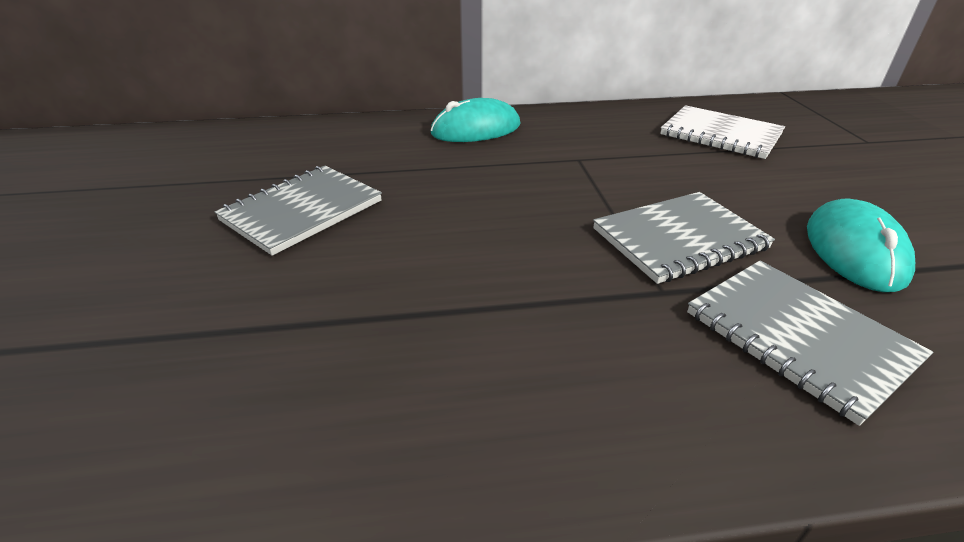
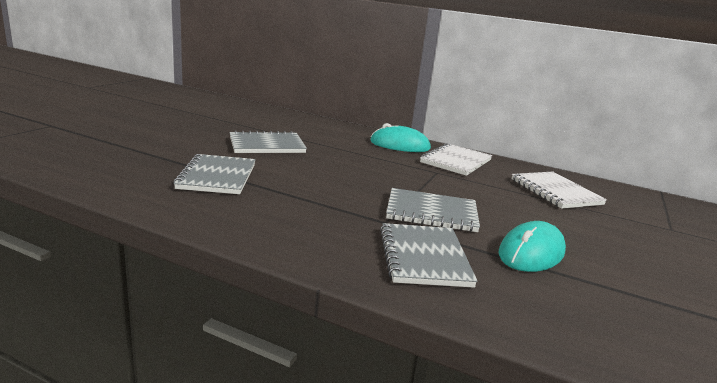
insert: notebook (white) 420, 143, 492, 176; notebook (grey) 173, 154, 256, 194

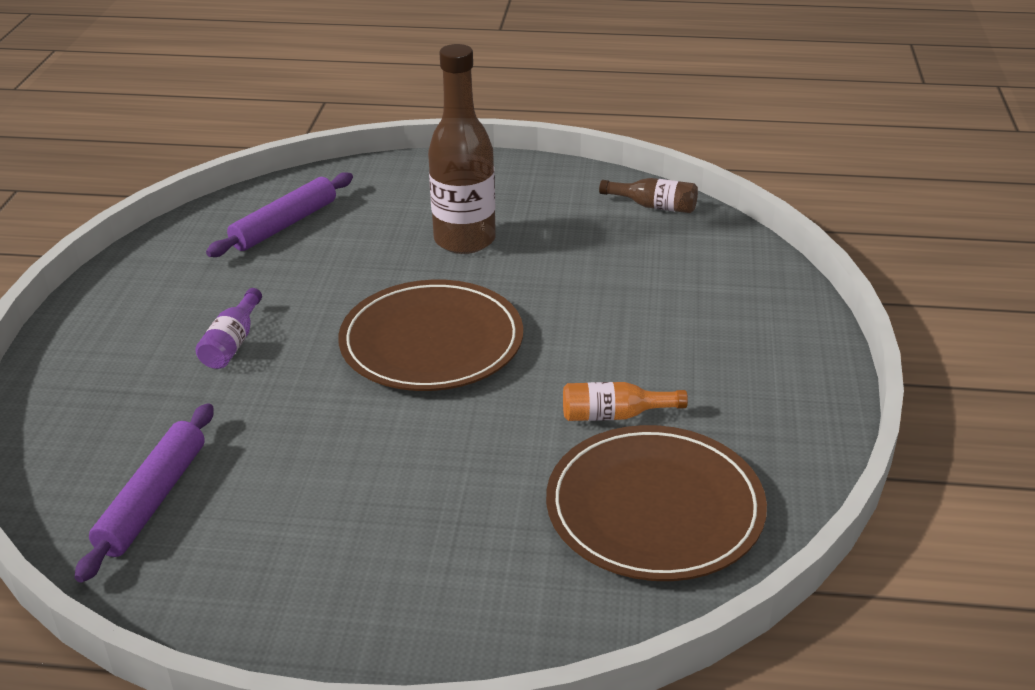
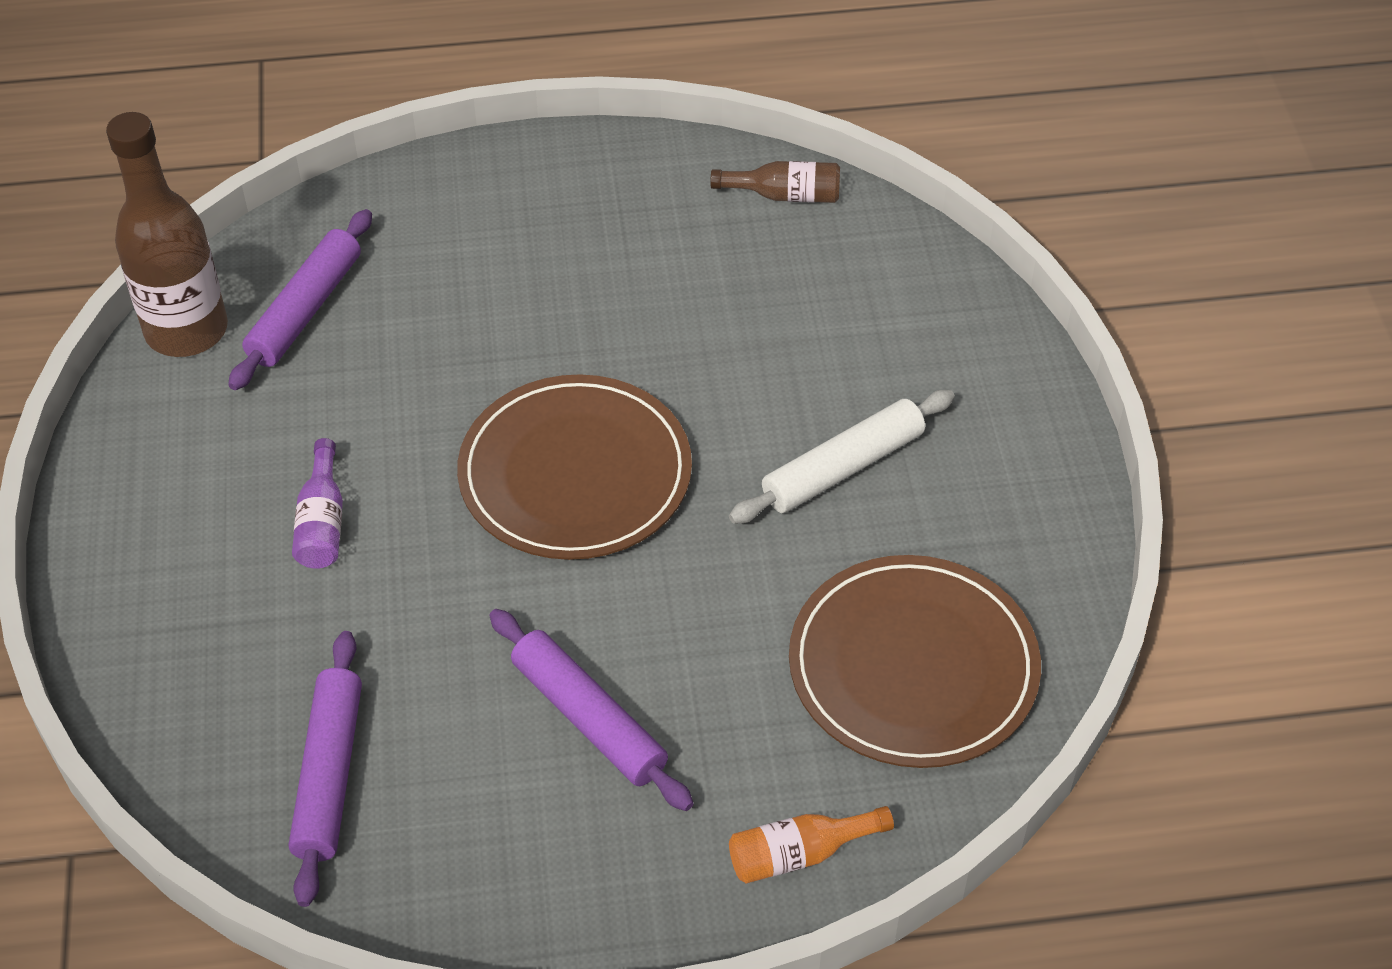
insert: rolling pin (white) 729, 390, 955, 524; rolling pin (purple) 489, 609, 693, 811
move: bottle (brown) 428, 44, 496, 254 to 106, 112, 228, 357; bottle (orange) 563, 382, 688, 421 to 729, 806, 894, 884

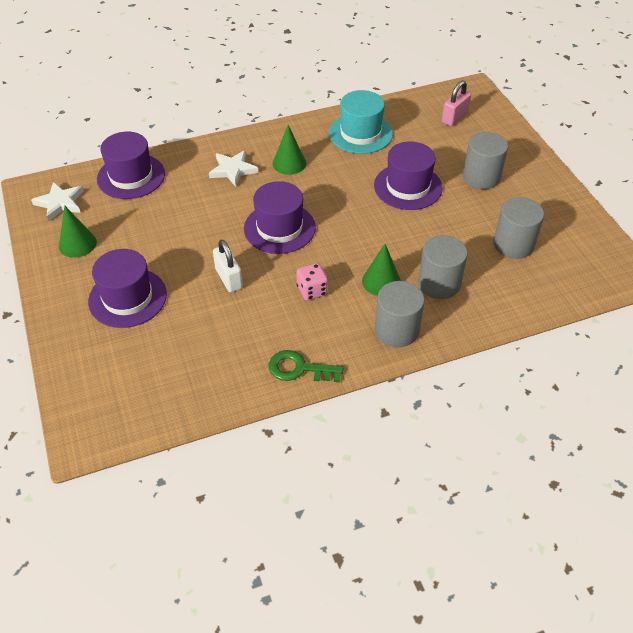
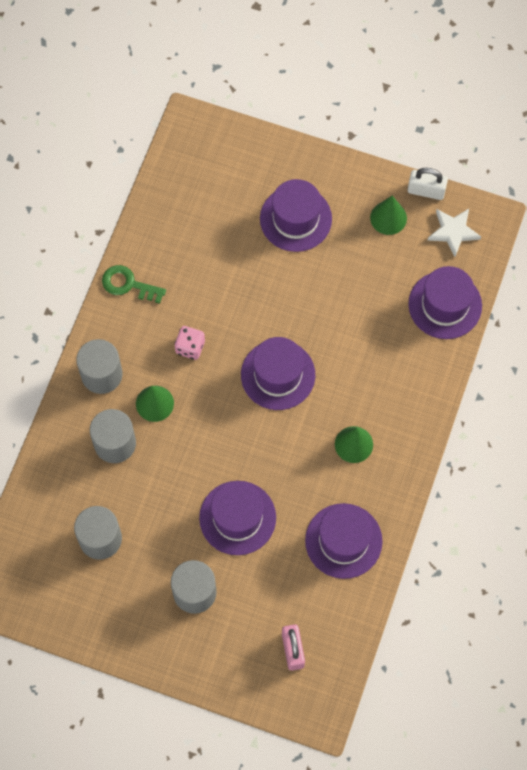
delete: star (white) 209, 150, 258, 187
move: padlock (white) 213, 240, 243, 292 to 408, 168, 448, 200
recolor: hat (turquoise) 329, 90, 393, 154 to hat (purple) 305, 503, 383, 579
rotate: key (green) 269, 350, 343, 382 = 102, 265, 166, 304 120 degrees counterclockwise

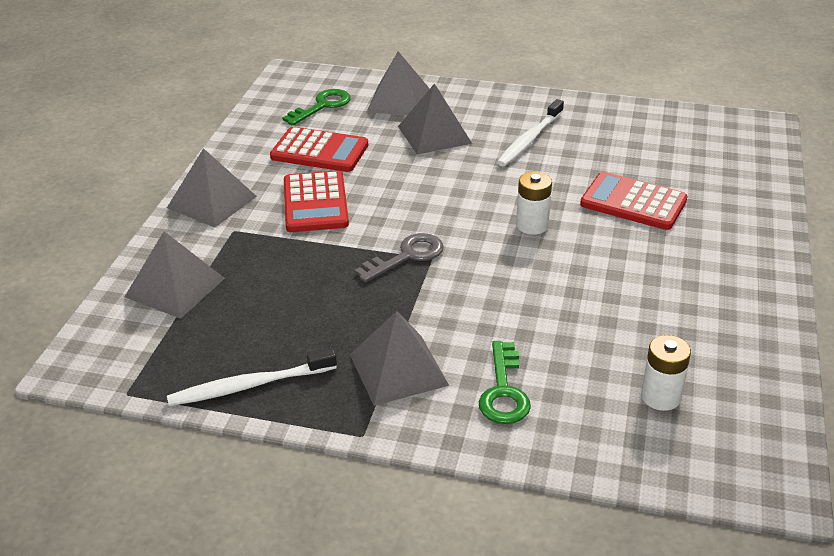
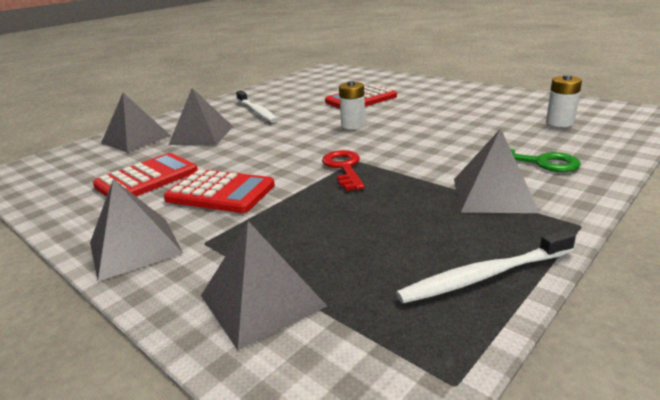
delete: key (green) 283, 89, 351, 126
recolor: key (grey) 355, 233, 444, 282 to key (red) 322, 150, 365, 191
rotate: toothbrush (white) 167, 349, 337, 406 = 396, 229, 576, 303 60 degrees clockwise

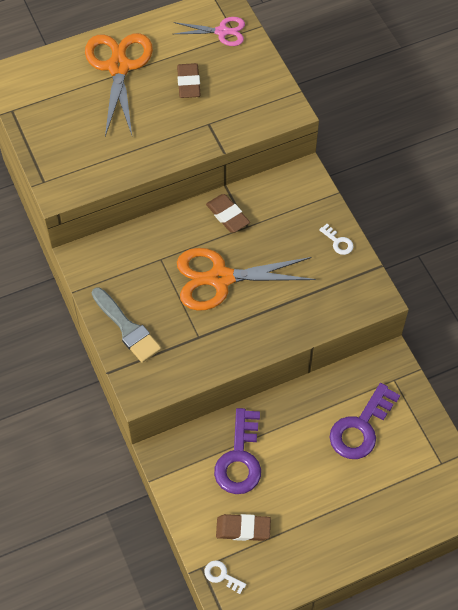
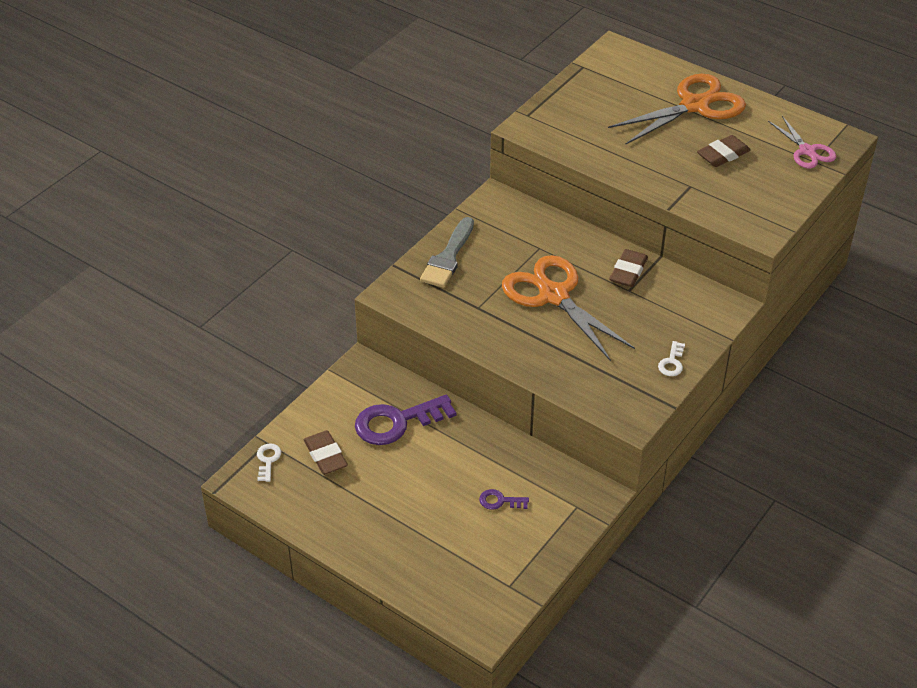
resize: key (purple) 330, 383, 400, 459 = 479, 489, 529, 510 x0.46

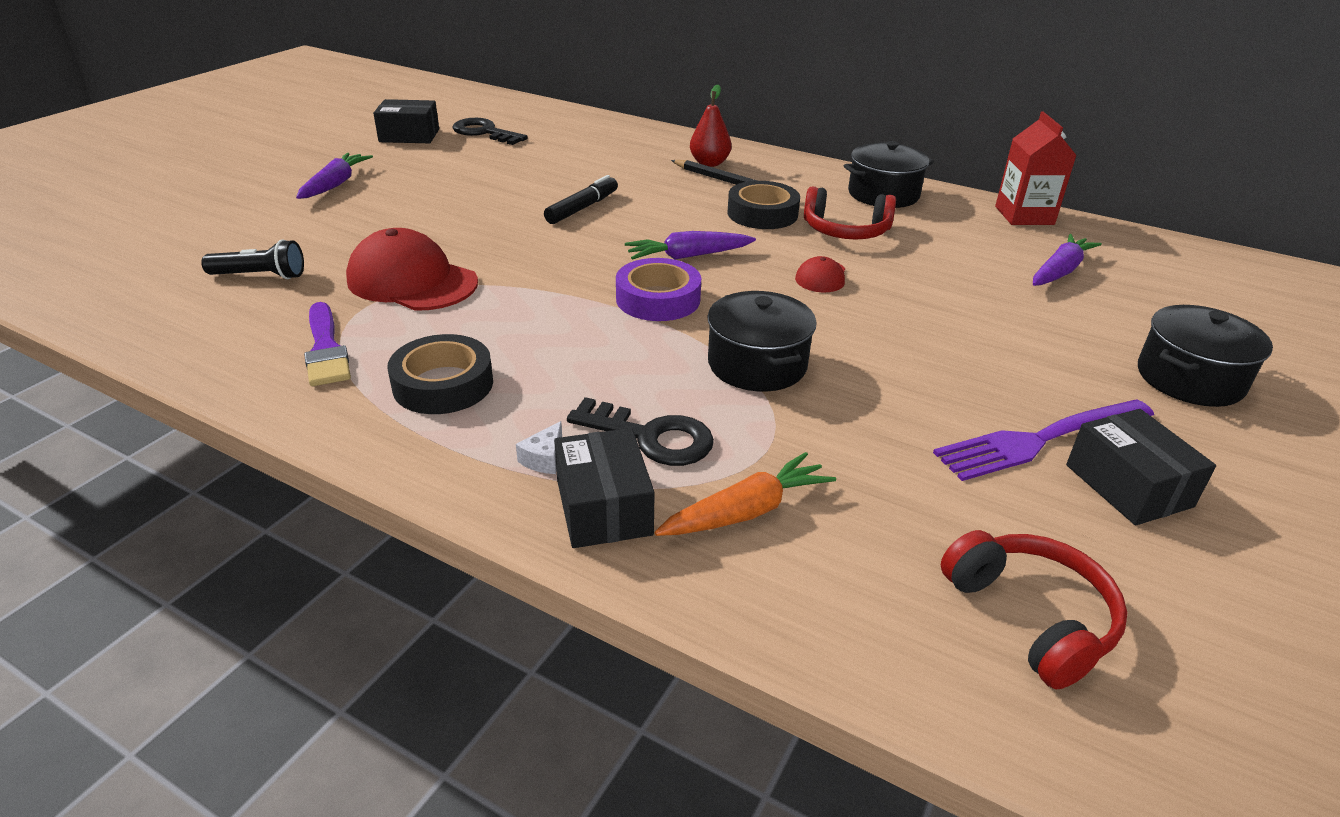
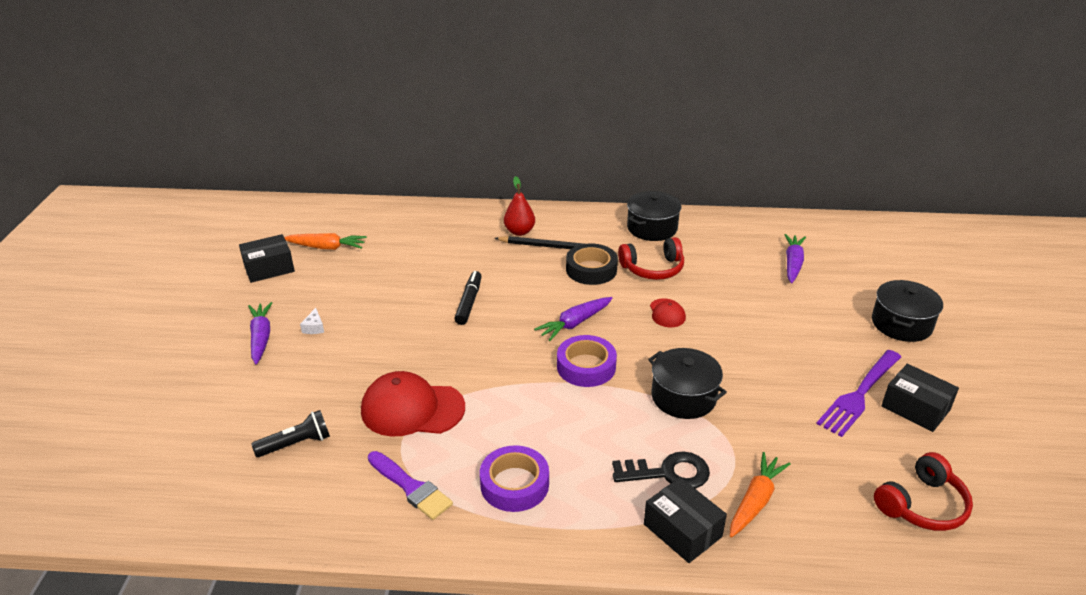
delete: carton (red) 995, 112, 1077, 225
move: cheese (white) 516, 421, 562, 474 to 300, 308, 324, 334
replace: key (black) 452, 118, 528, 145 to carrot (orange) 284, 233, 367, 250
recolor: tape (black) 387, 334, 493, 414 to tape (purple) 480, 445, 549, 512
rotate: headphones (red) 941, 530, 1127, 689 = 874, 452, 973, 531 105 degrees clockwise

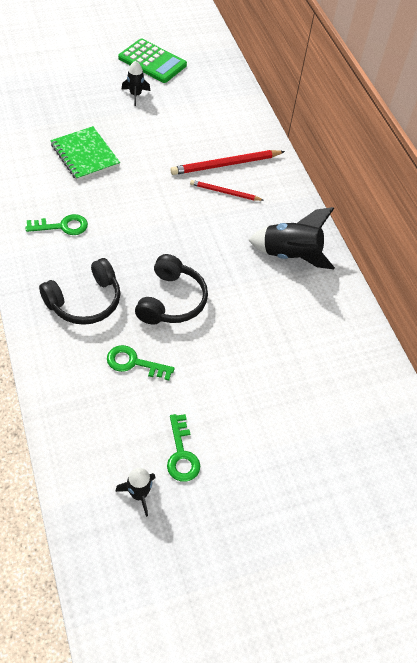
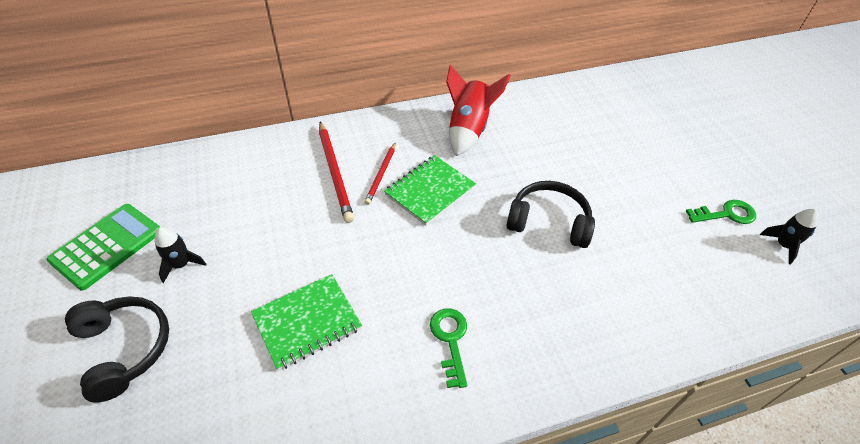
delete: key (green) 107, 345, 175, 381
insert: notebook (green) 384, 155, 476, 226
move: headphones (black) 39, 258, 120, 325 to 65, 297, 169, 402
recolor: rocket (black) 249, 207, 335, 269 to rocket (red) 446, 65, 511, 156

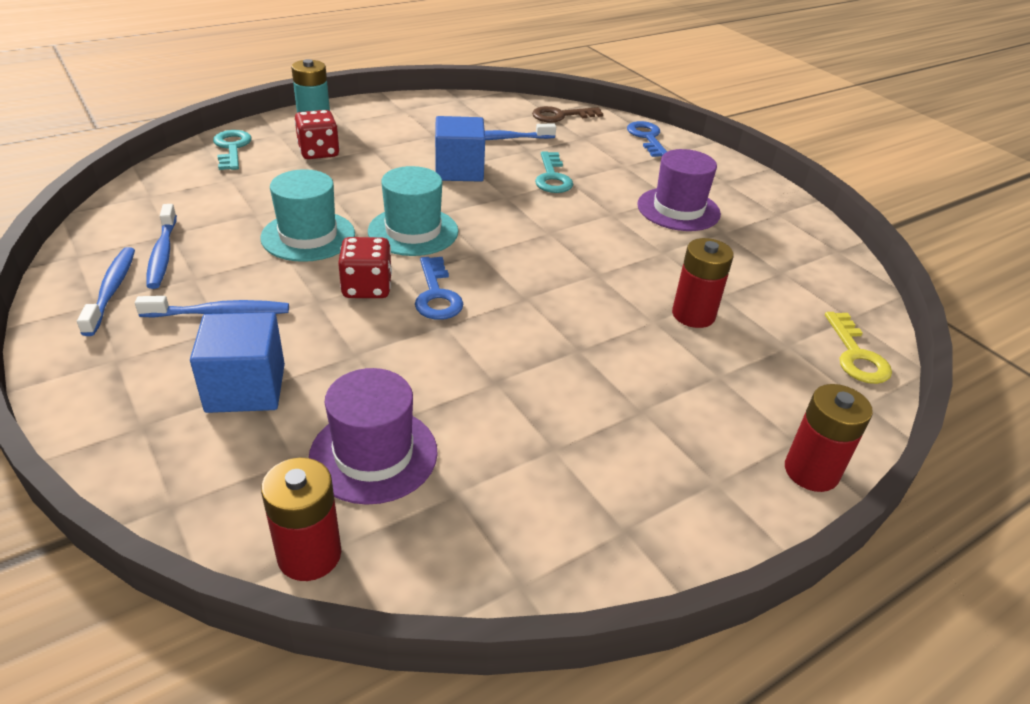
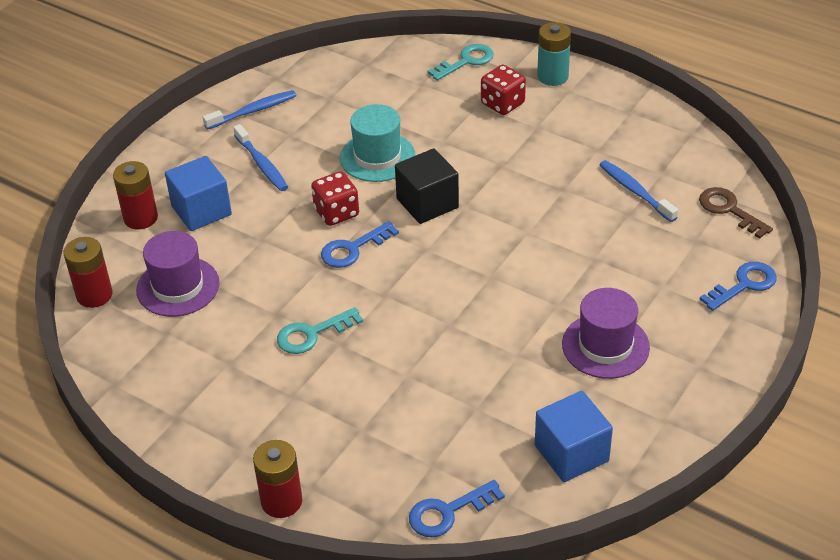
delete: toothbrush (blue) 146, 204, 177, 289
move: cube (blue) 435, 116, 485, 182 to 535, 391, 613, 482; key (turquoise) 535, 151, 573, 193 to 277, 307, 363, 354; battery (red) 672, 238, 734, 328 to 113, 161, 158, 229
replace: hat (turquoise) 368, 166, 458, 256 to cube (black) 395, 148, 459, 224
recolor: key (yellow) 825, 312, 892, 384 to key (blue) 409, 480, 505, 538

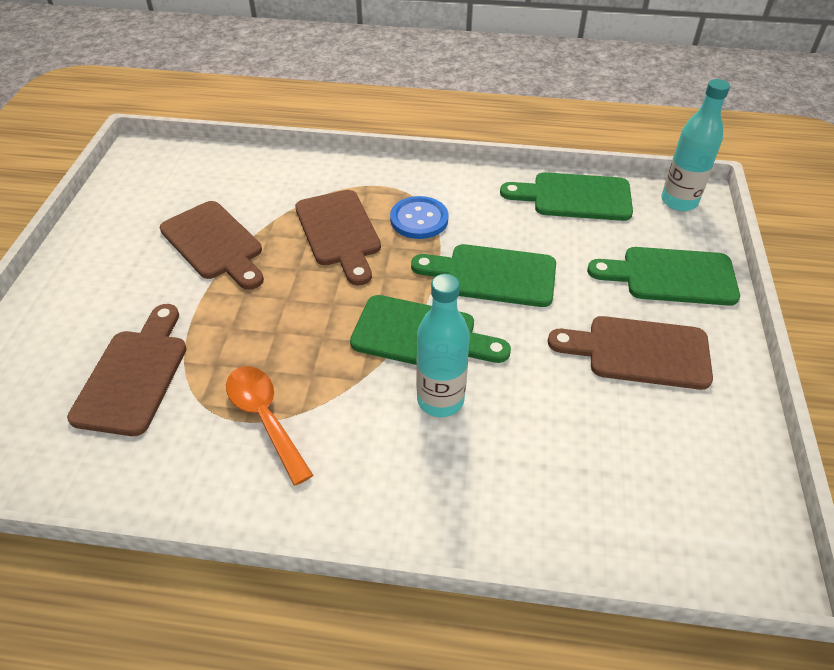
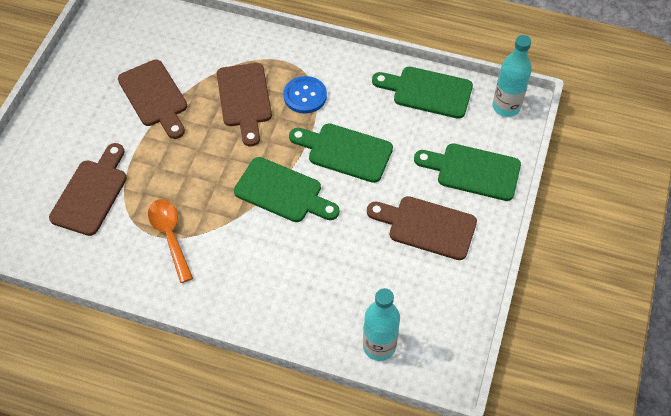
move: bottle (turquoise) 417, 274, 470, 417 to 363, 288, 400, 361

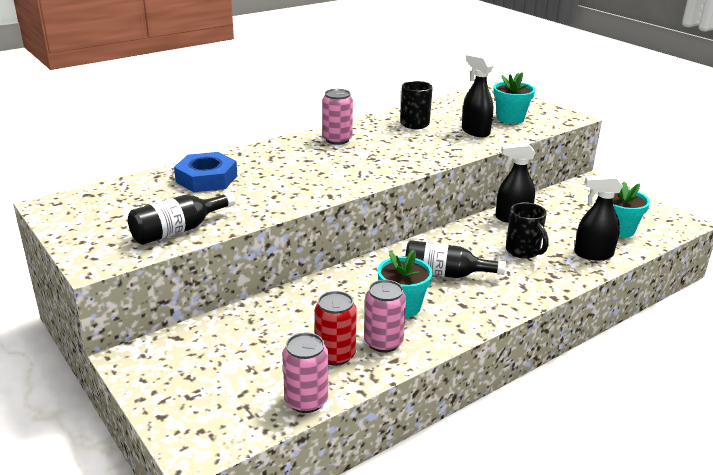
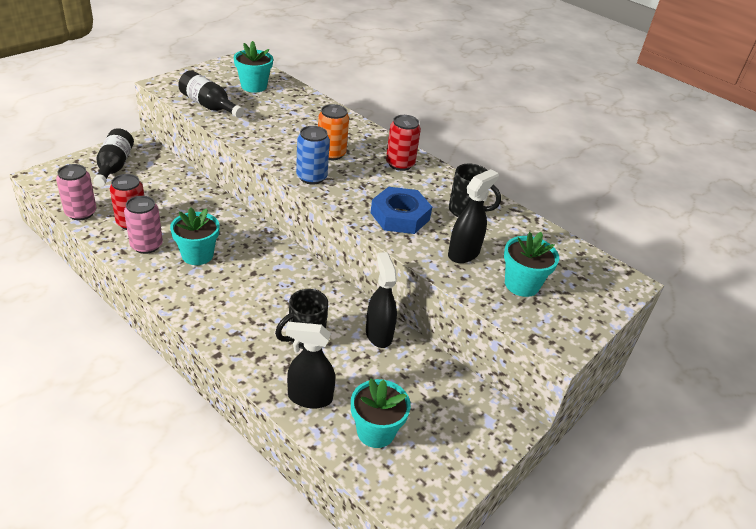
insert: flower pot (turquoise) 234, 41, 273, 93; can (orange) 318, 104, 349, 160; can (blue) 296, 126, 330, 185
move: nut (blue) 174, 152, 237, 192 to 371, 187, 432, 234; bottle (black) 405, 240, 506, 278 to 93, 128, 134, 187
recolor: can (pink) 322, 89, 353, 145 to can (red) 386, 115, 421, 171
rotate: spray bottle (black) 574, 175, 623, 261 = 286, 322, 335, 409 75 degrees counterclockwise

